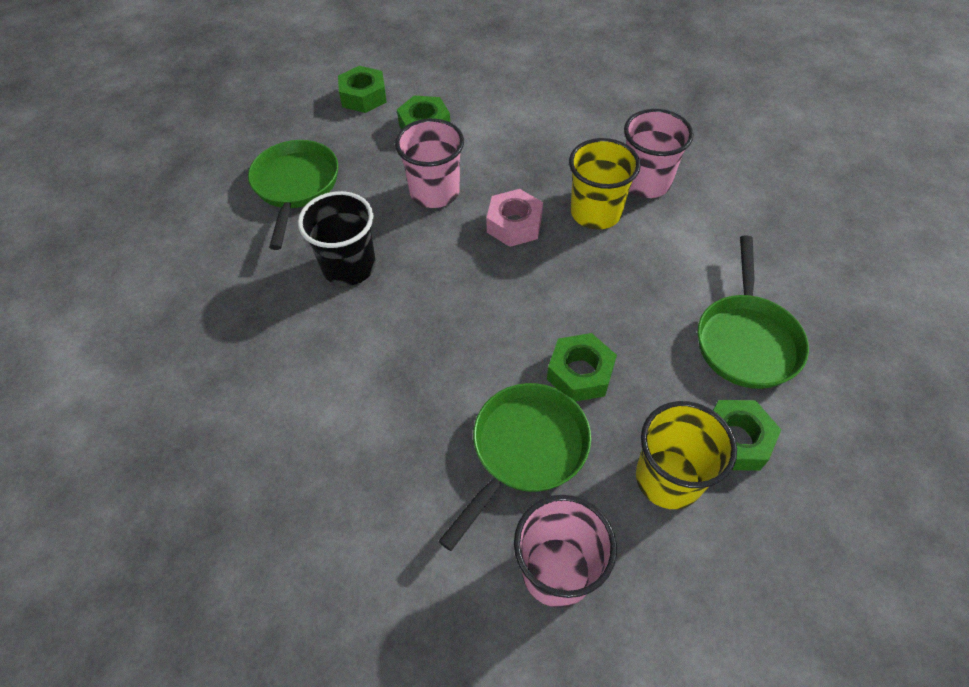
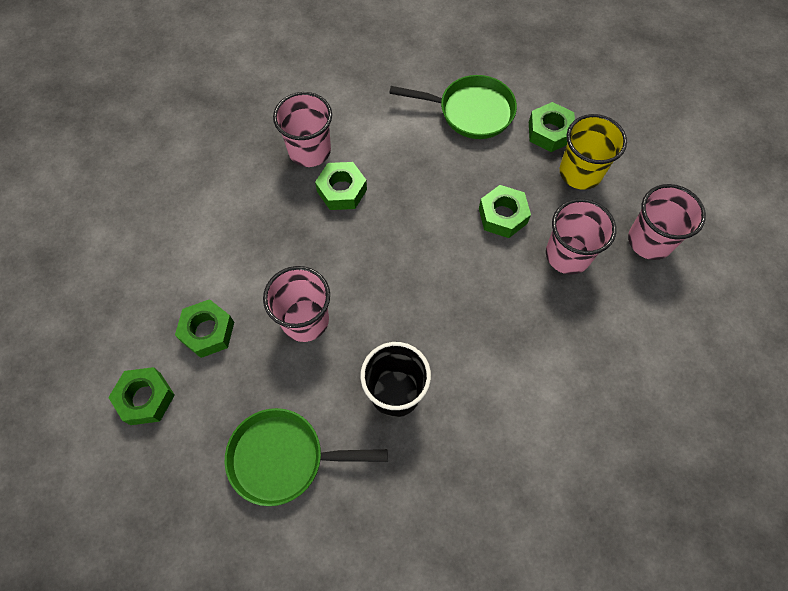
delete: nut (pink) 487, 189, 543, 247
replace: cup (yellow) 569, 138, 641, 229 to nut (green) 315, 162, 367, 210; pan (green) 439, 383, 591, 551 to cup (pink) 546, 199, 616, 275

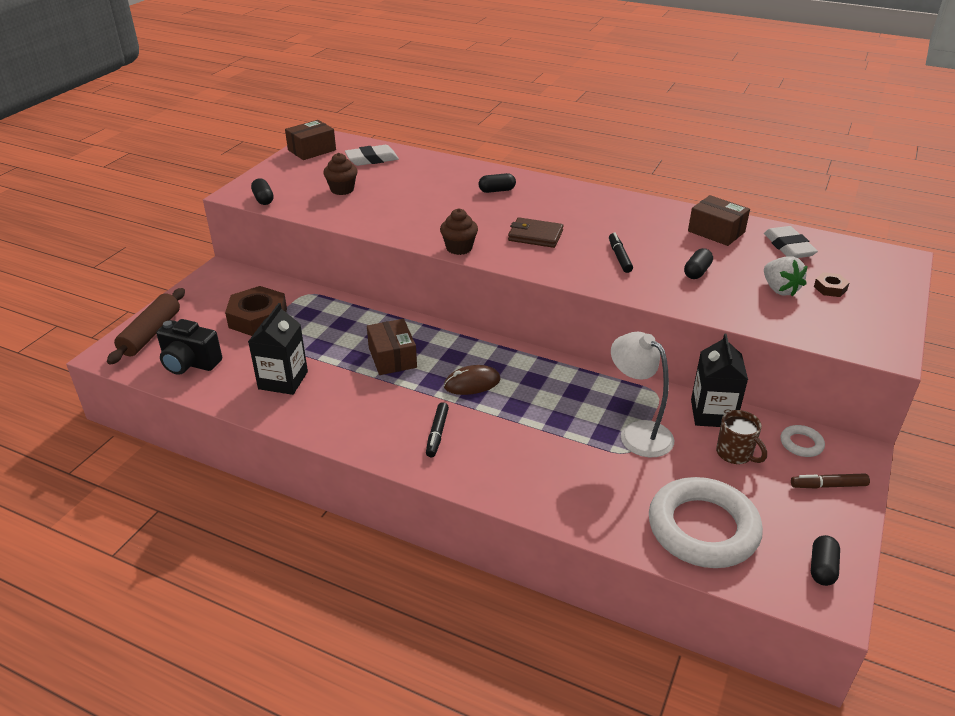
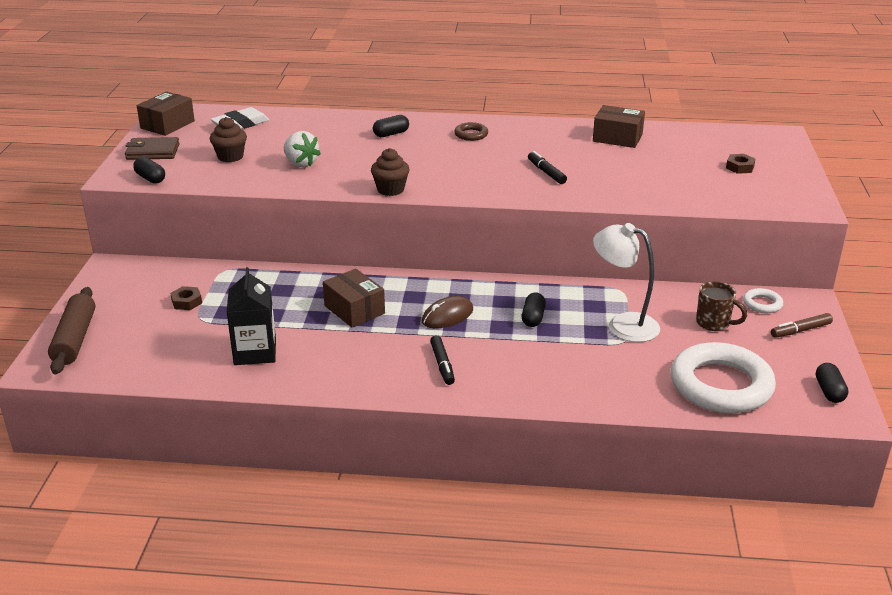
delete: eraser (white) 764, 226, 818, 258; camera (black) 156, 319, 222, 375; carton (black) 691, 334, 748, 427
insert: ring (brown) 454, 122, 488, 141
move: wallet (brown) 508, 217, 563, 248 to 125, 137, 180, 160; capsule (black) 684, 248, 713, 279 to 522, 292, 546, 327; strawberry (white) 764, 256, 808, 296 to 284, 131, 321, 167
resize: nut (brown) 225, 286, 287, 336 = 170, 286, 202, 310 x0.47

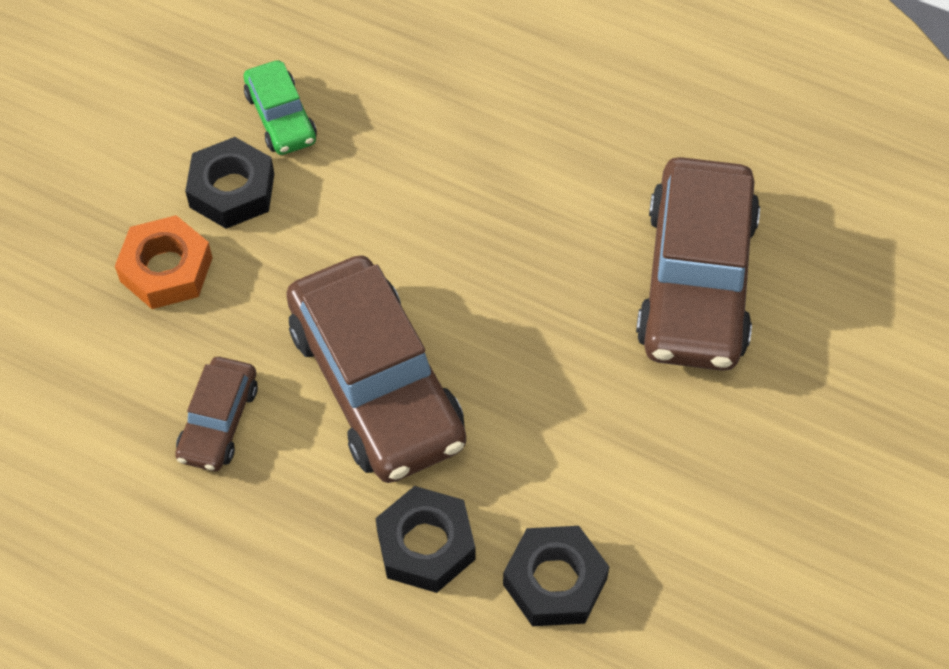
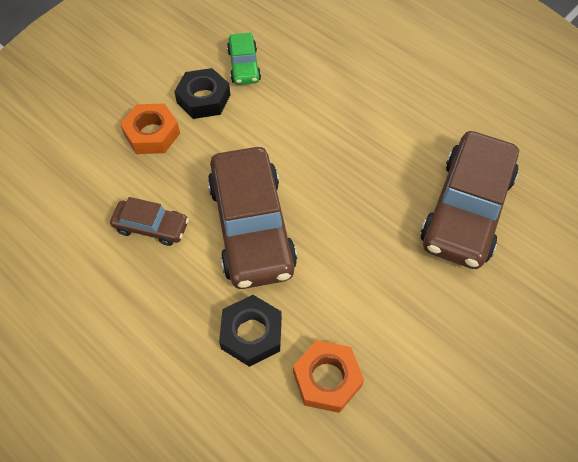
recolor: nut (black) 503, 526, 609, 626 to nut (orange) 293, 340, 364, 413
rotate: car (brown) 175, 357, 258, 471 = 110, 197, 189, 246 105 degrees counterclockwise

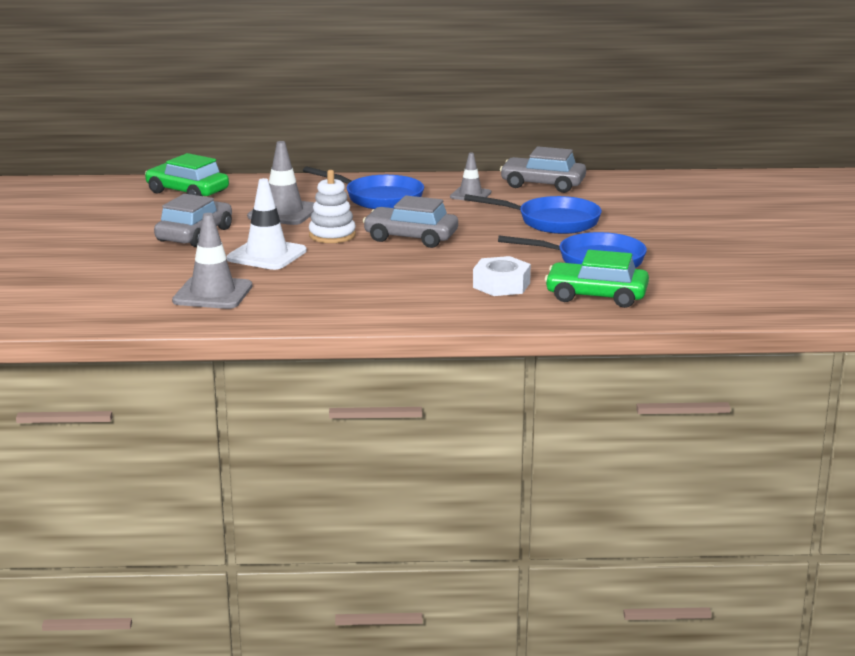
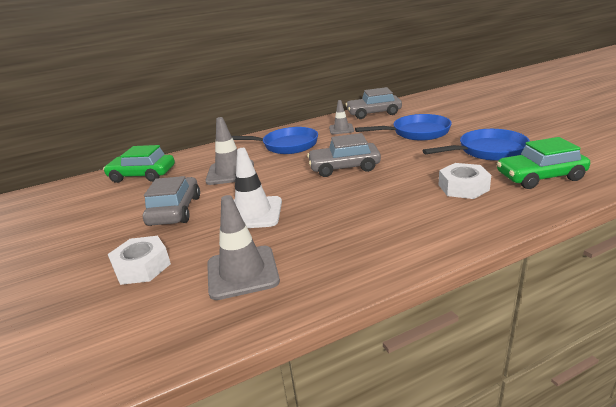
delete: stacking toy (white) 309, 170, 356, 243
insert: nut (white) 108, 236, 171, 285

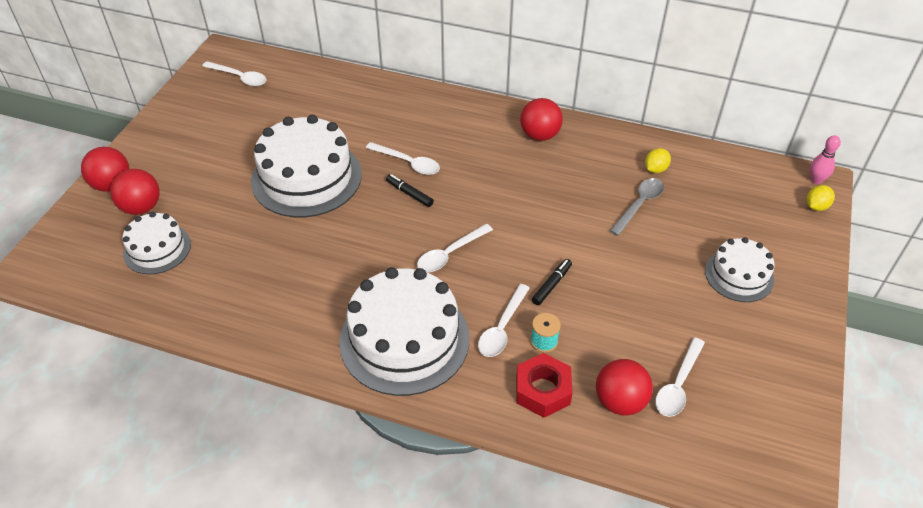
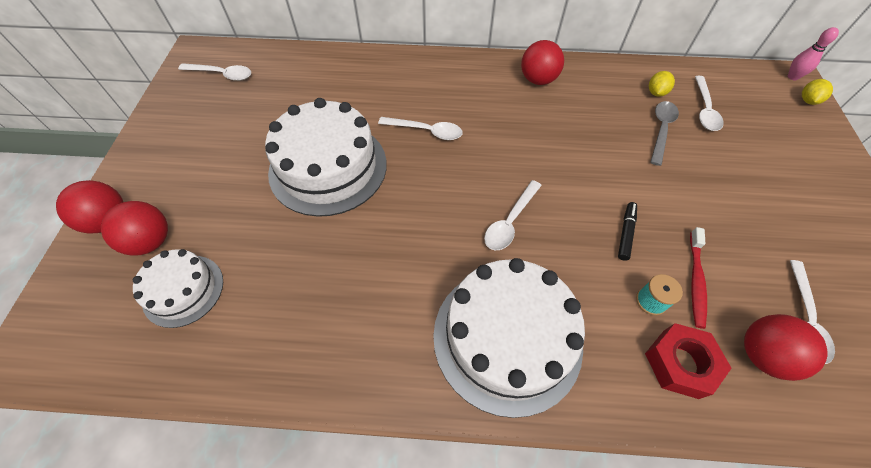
delete: marker (black) 386, 174, 434, 207; cake (white) 705, 237, 775, 302
insert: toothbrush (red) 690, 227, 707, 329
move: spoon (white) 478, 284, 530, 357 to 695, 76, 724, 131

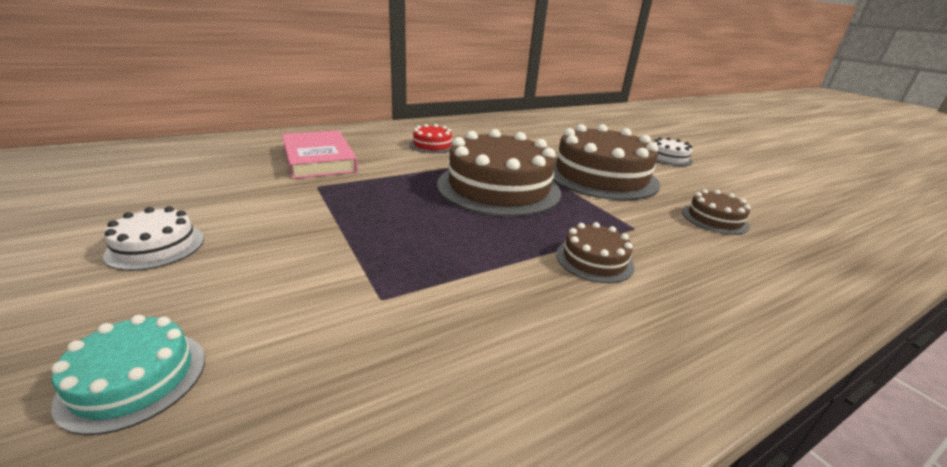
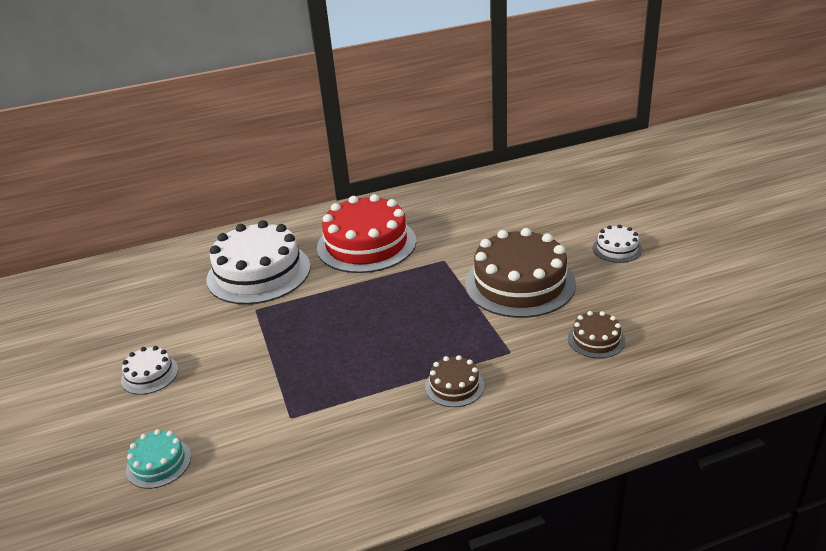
delete: cake (brown) 437, 129, 561, 217
replace: book (pink) 282, 130, 358, 179 to cake (white) 206, 220, 311, 304
resize: cake (red) 409, 124, 452, 153 = 317, 194, 416, 273 x2.17

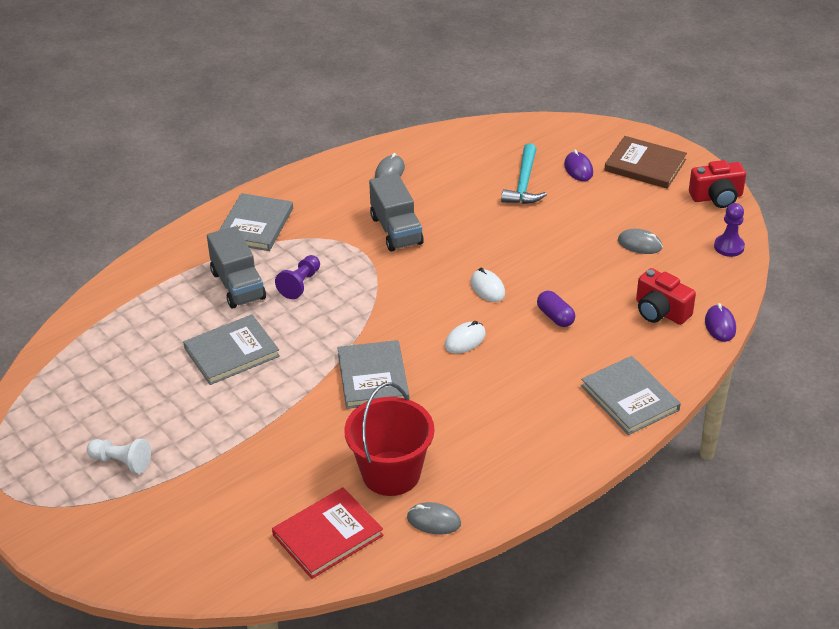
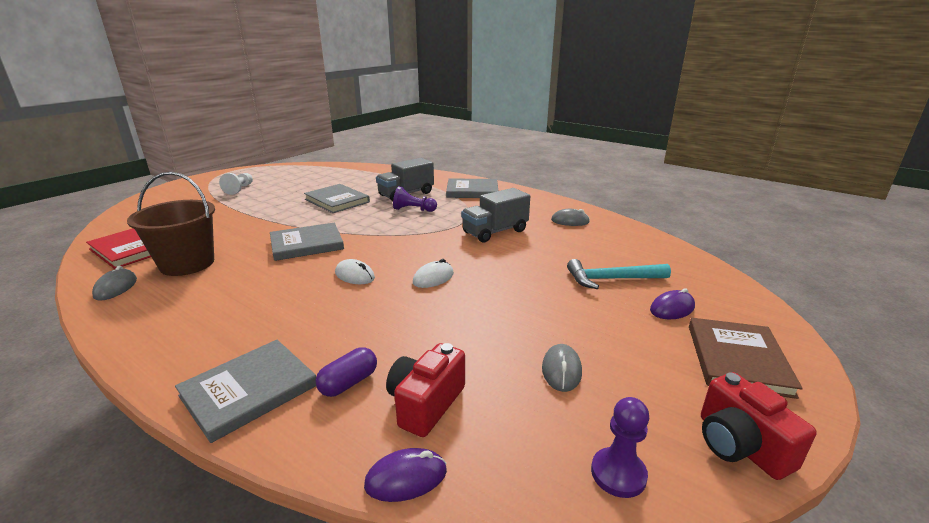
move: capsule (purple) 537, 291, 575, 327 to 315, 348, 377, 397
recolor: bucket (red) 344, 383, 434, 496 to bucket (brown) 127, 172, 215, 276

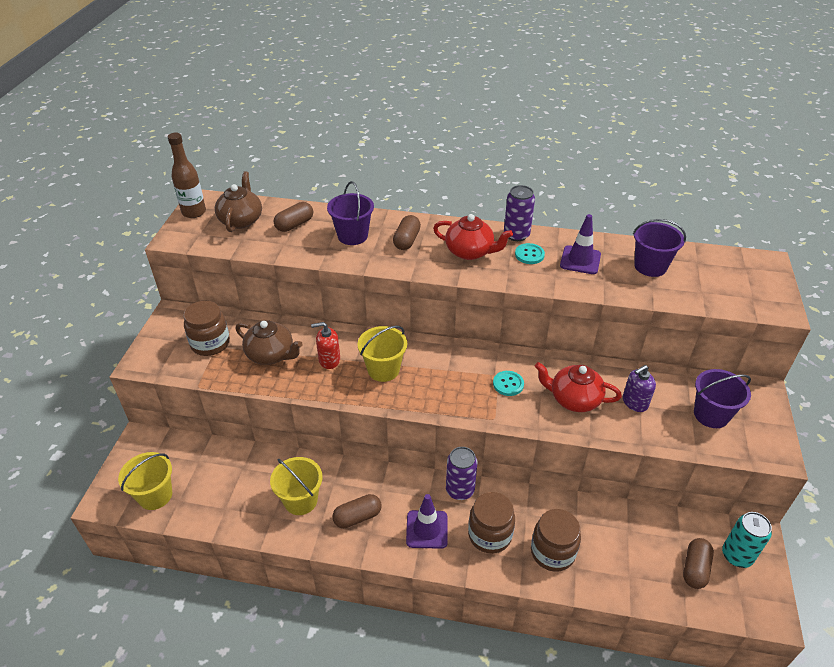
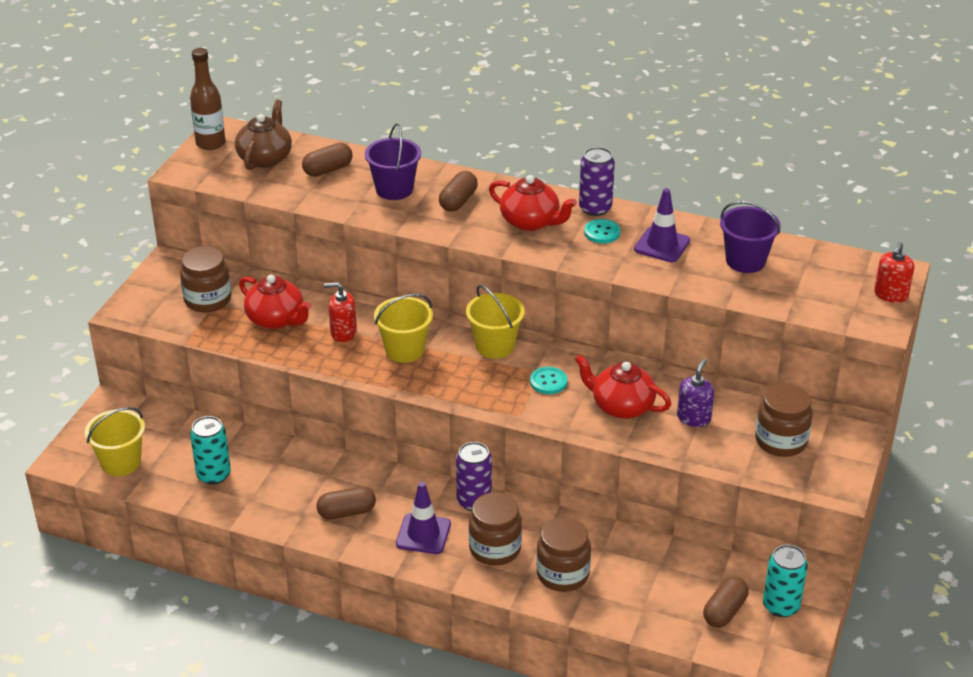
insert: soap dispenser (red) 874, 242, 914, 303; can (turquoise) 190, 416, 231, 485
move: bucket (yellow) 270, 457, 323, 515 to 466, 285, 525, 359
replace: bucket (purple) 694, 369, 751, 428 to jar (brown) 755, 383, 813, 457
recolor: teapot (brown) 236, 320, 303, 365 to teapot (red) 239, 275, 312, 329
rotate: soap dispenser (purple) 623, 365, 656, 412 = 677, 359, 714, 427 135 degrees clockwise

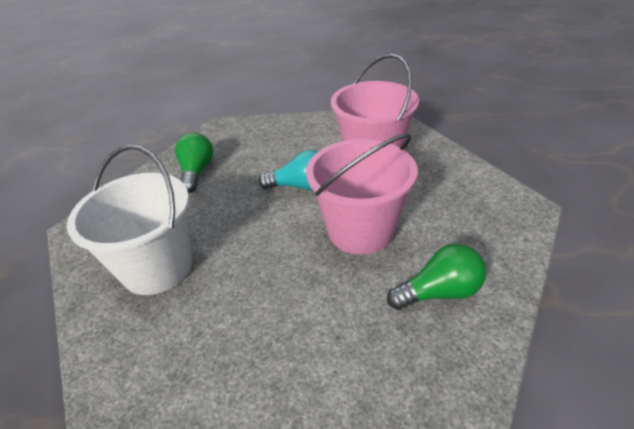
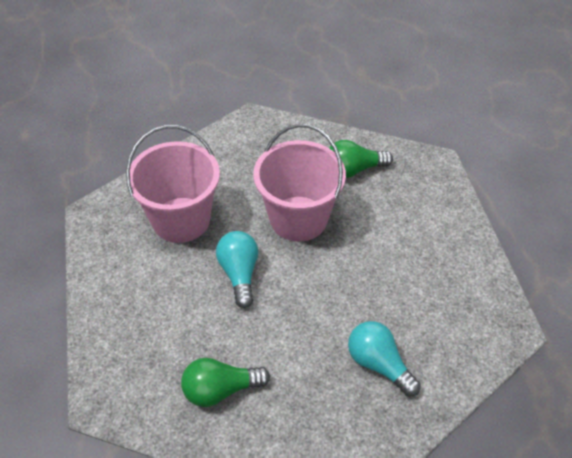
replace: bucket (white) 67, 145, 192, 295 to light bulb (turquoise) 348, 321, 421, 396
rotate: light bulb (green) 387, 244, 486, 310 = 329, 140, 393, 178 75 degrees counterclockwise

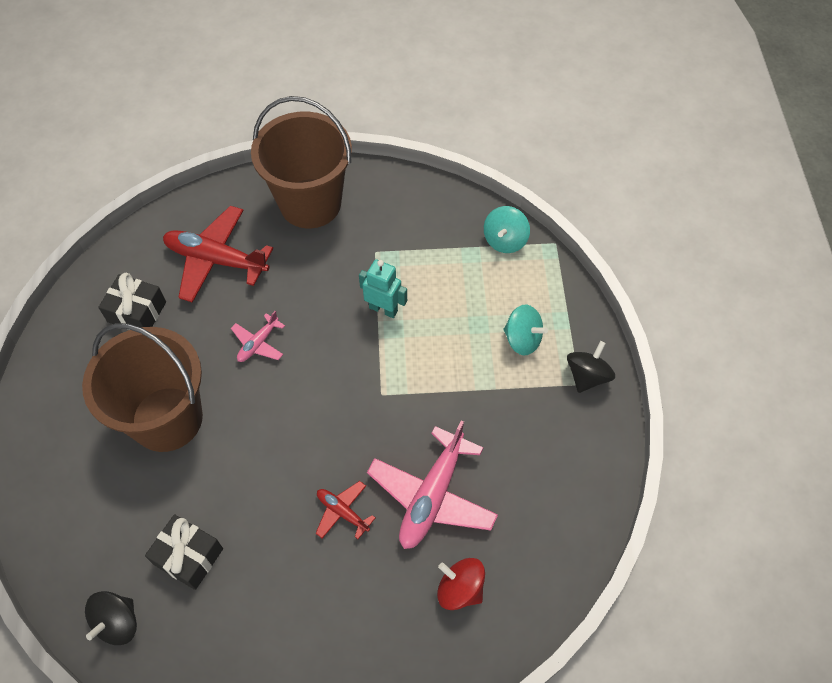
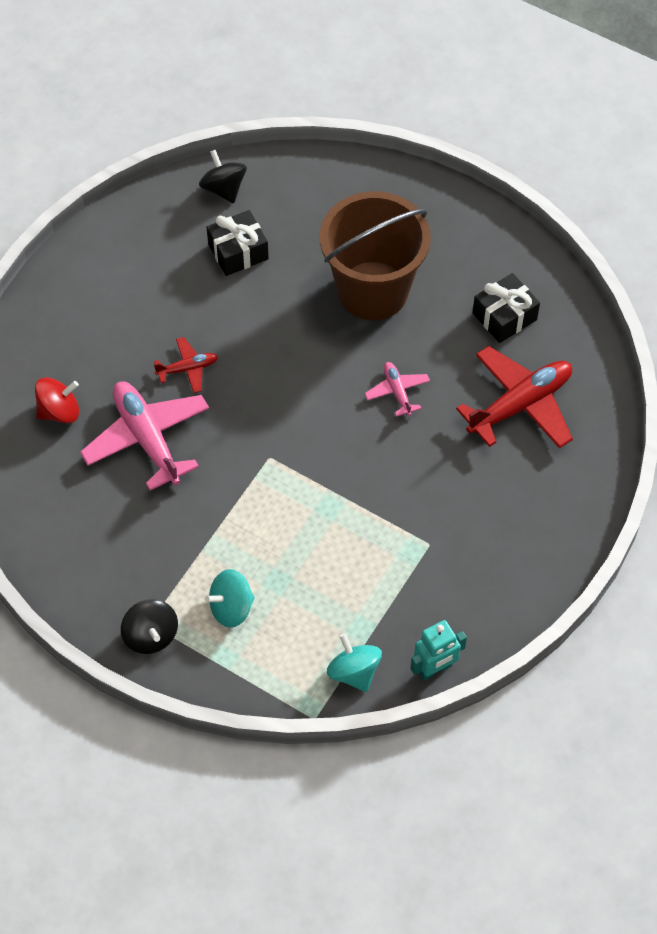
delete: bucket (brown) 251, 96, 352, 228
move: robot (turquoise) 359, 259, 407, 318 to 410, 620, 467, 681

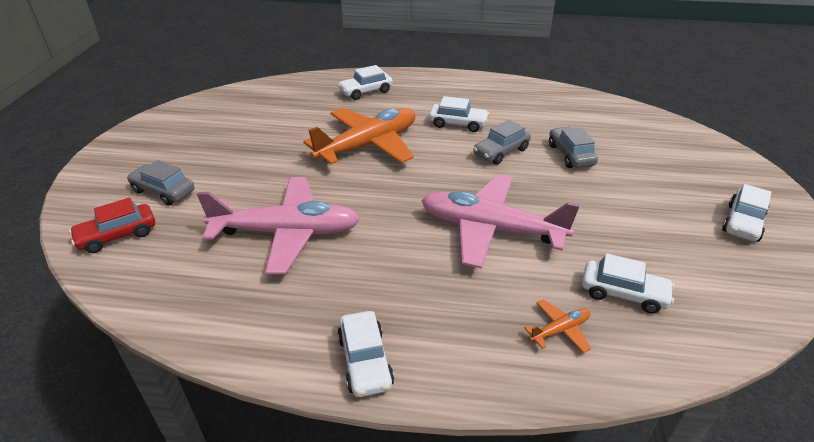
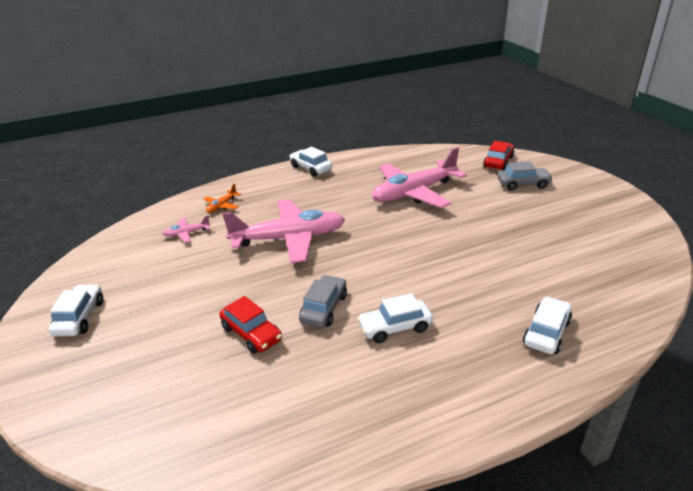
delete: plane (orange) 303, 108, 415, 165
replace: car (white) 582, 253, 674, 314 to plane (pink) 162, 215, 210, 243
recolor: car (grey) 549, 127, 598, 168 to car (red) 219, 296, 282, 354

